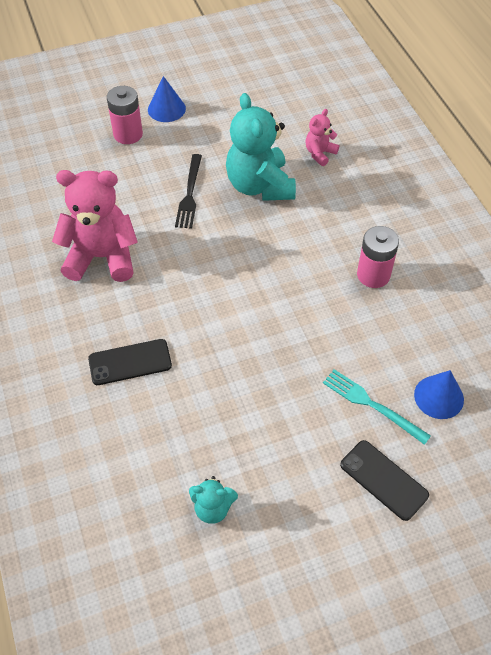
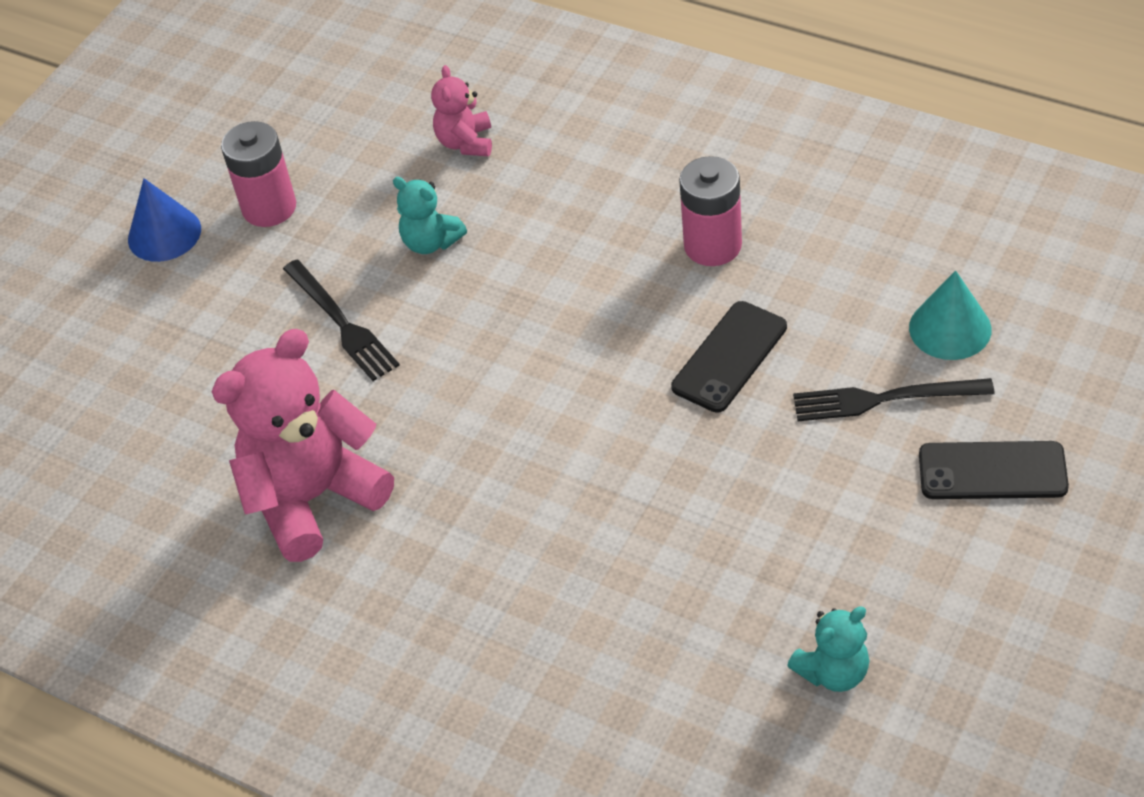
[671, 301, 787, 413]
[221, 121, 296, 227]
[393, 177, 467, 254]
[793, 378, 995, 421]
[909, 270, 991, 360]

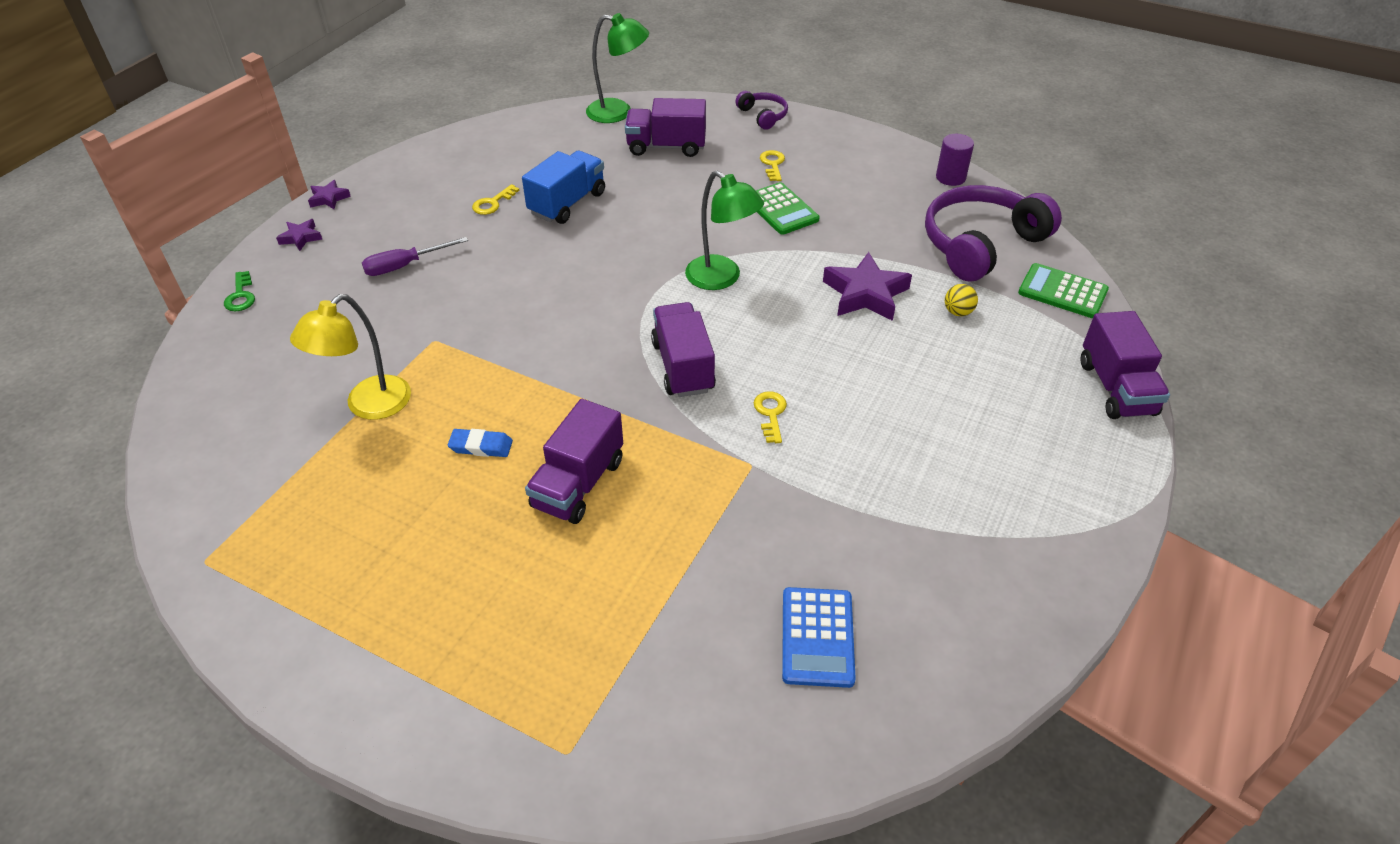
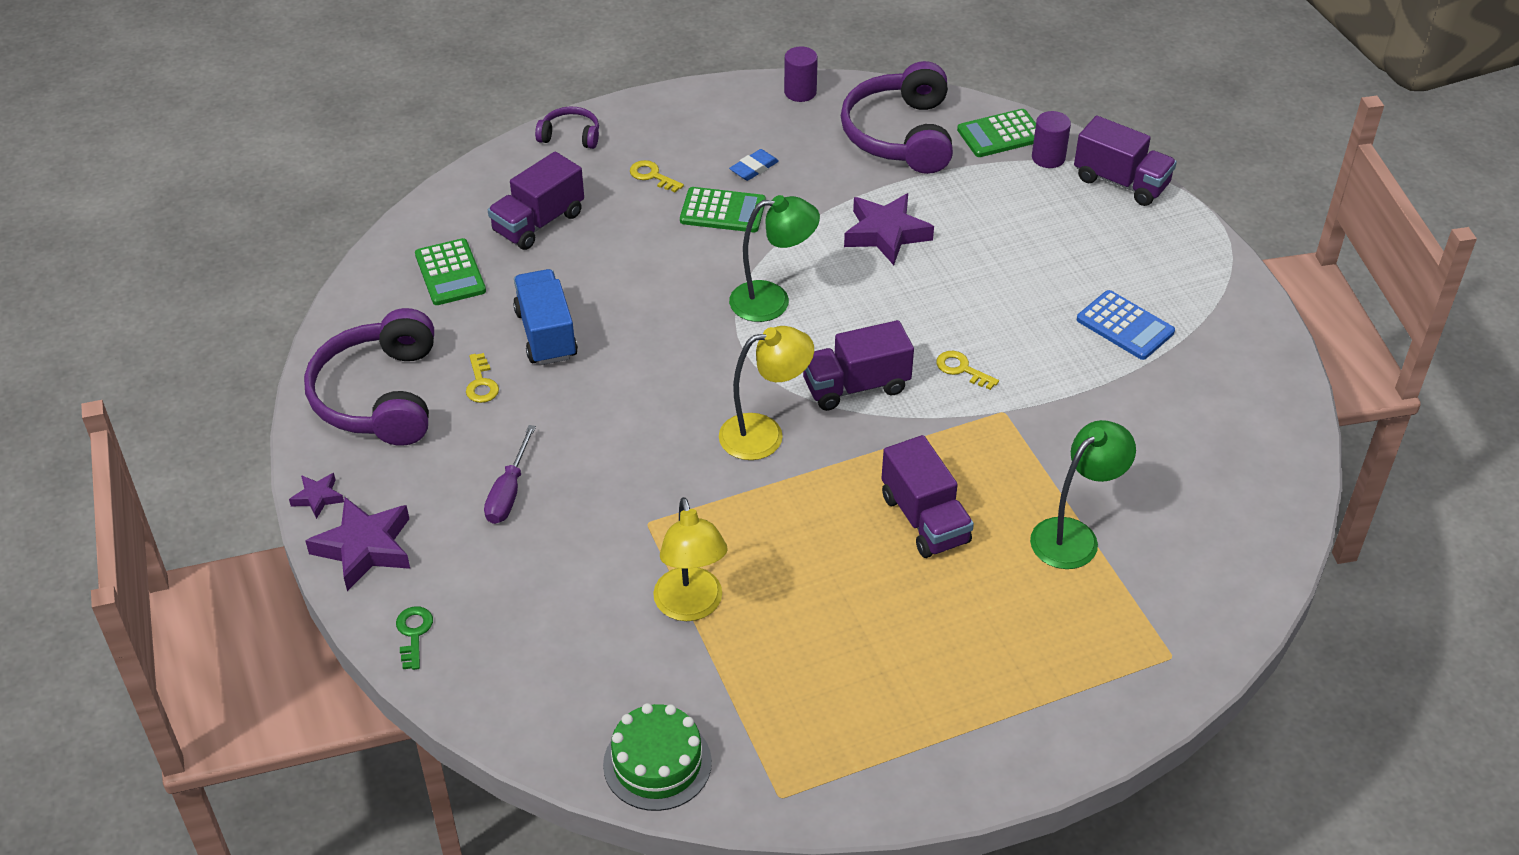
[396, 606, 433, 670]
[305, 497, 410, 591]
[729, 149, 779, 181]
[1030, 420, 1136, 569]
[803, 320, 914, 411]
[1077, 290, 1175, 360]
[945, 284, 978, 316] (first image)
[304, 308, 434, 446]
[415, 238, 486, 305]
[603, 703, 712, 811]
[719, 326, 814, 460]
[1032, 111, 1071, 168]

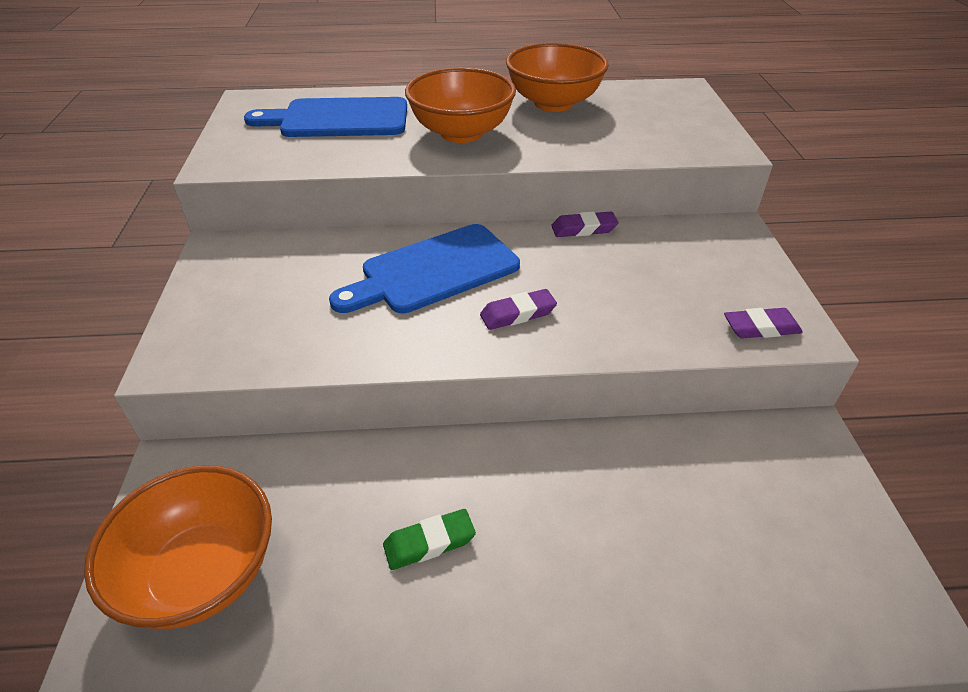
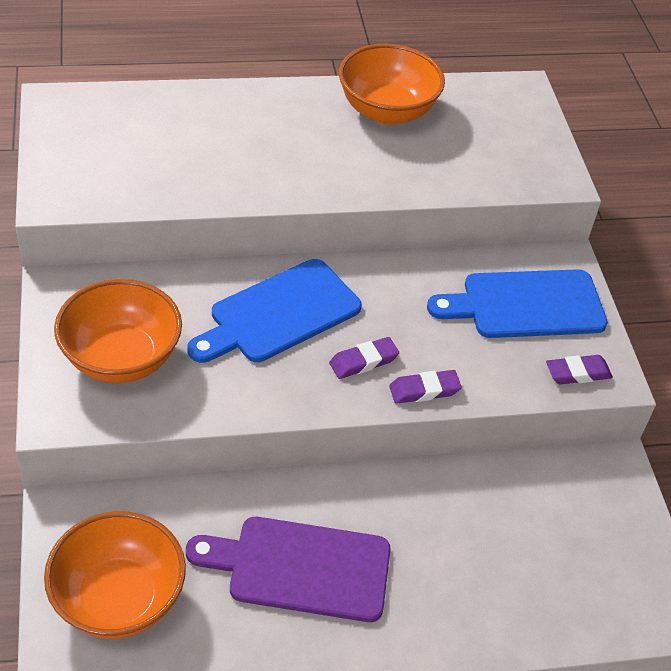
[427, 269, 608, 338]
[186, 517, 390, 622]
[54, 279, 182, 383]
[389, 370, 462, 404]

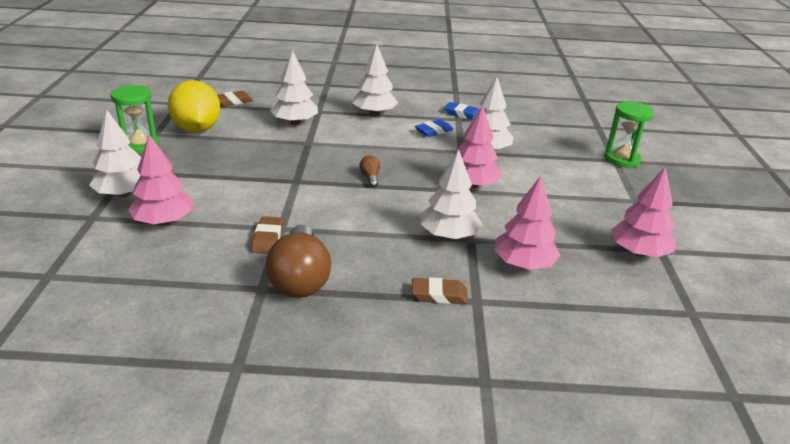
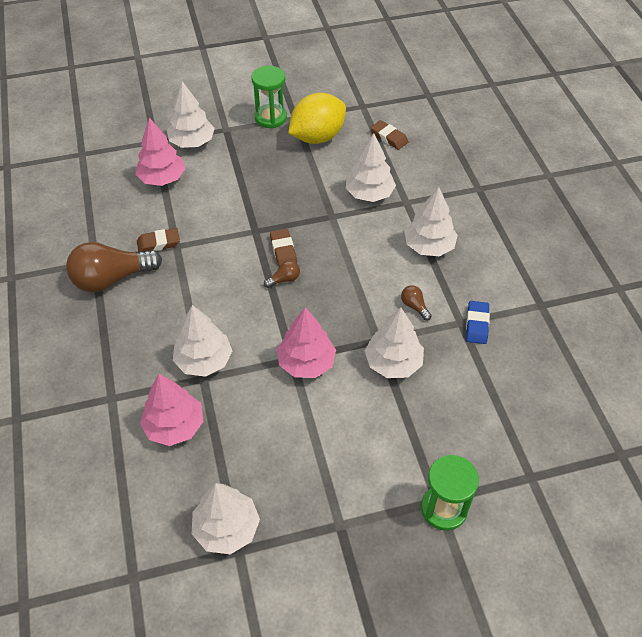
[270, 229, 297, 267]
[401, 285, 432, 321]
[192, 483, 260, 554]

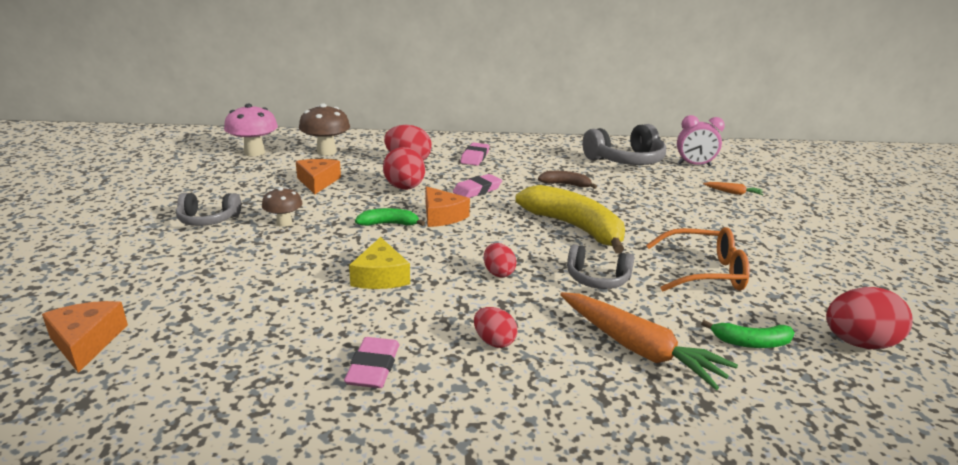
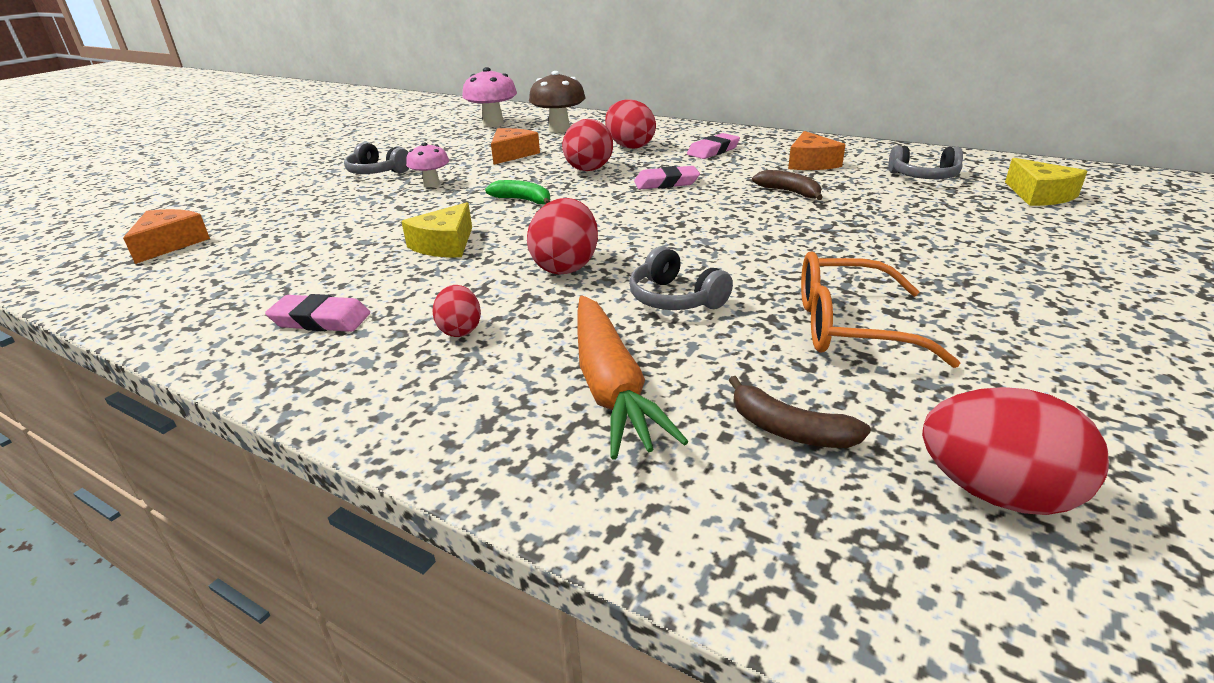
[406, 142, 449, 187]
[265, 294, 370, 332]
[788, 131, 846, 170]
[527, 198, 598, 275]
[515, 185, 625, 254] (first image)
[889, 146, 963, 179]
[801, 252, 960, 368]
[1005, 158, 1087, 206]
[729, 376, 871, 448]
[703, 182, 763, 195] (first image)

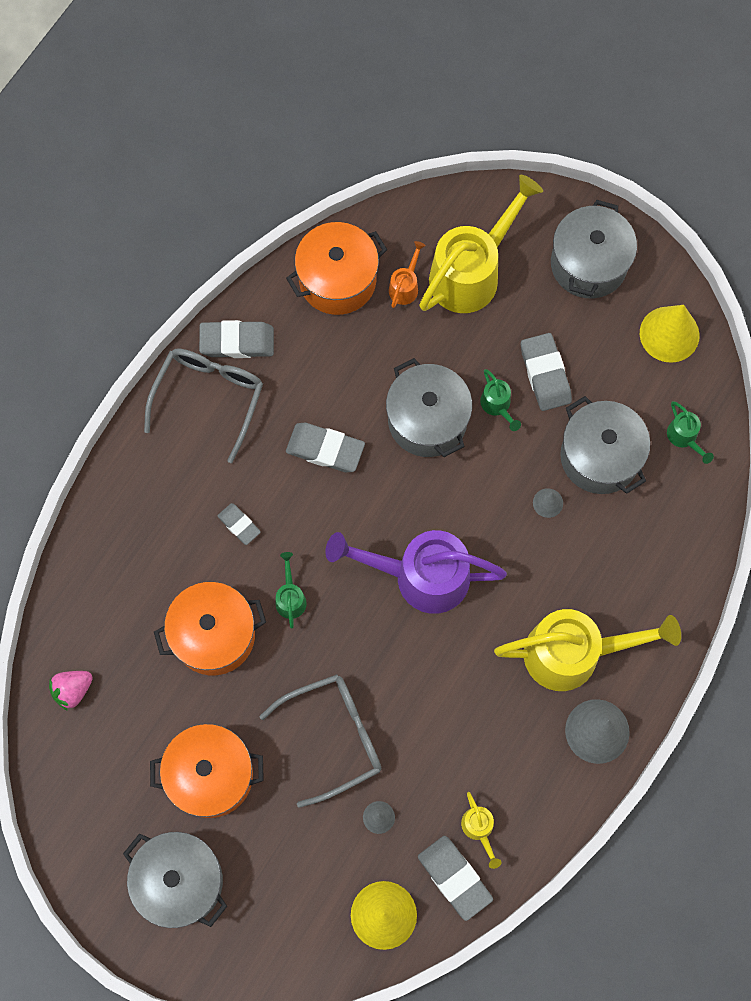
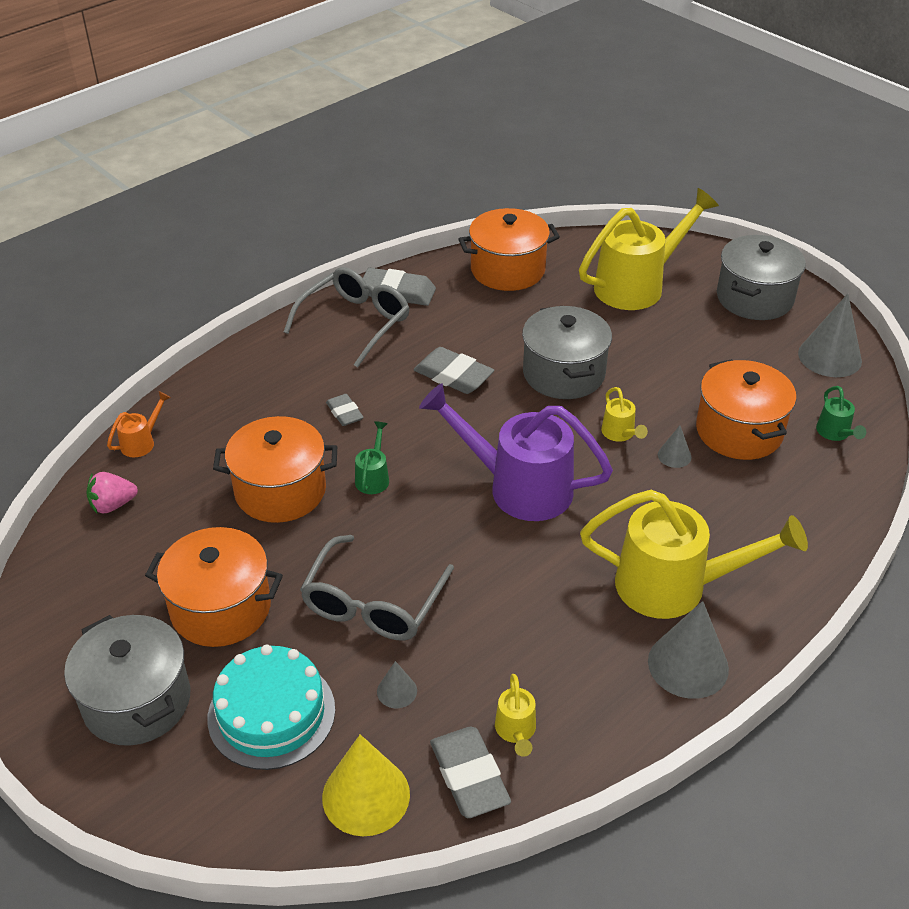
[300, 535, 454, 640]
[107, 391, 171, 457]
[480, 369, 521, 431] (first image)
[521, 333, 572, 411] (first image)
[696, 359, 796, 460]
[798, 294, 862, 377]
[207, 645, 335, 770]
[601, 387, 648, 442]

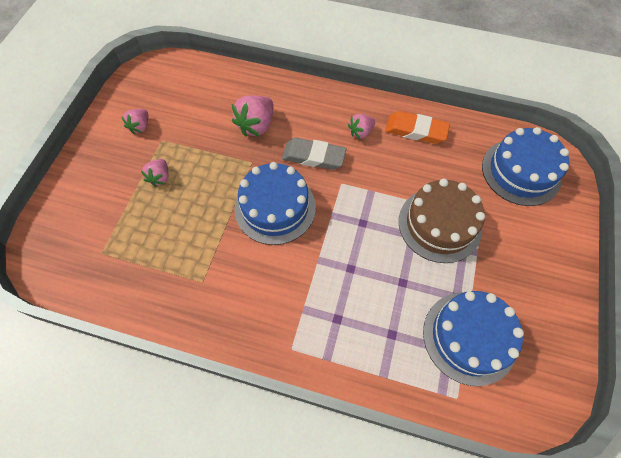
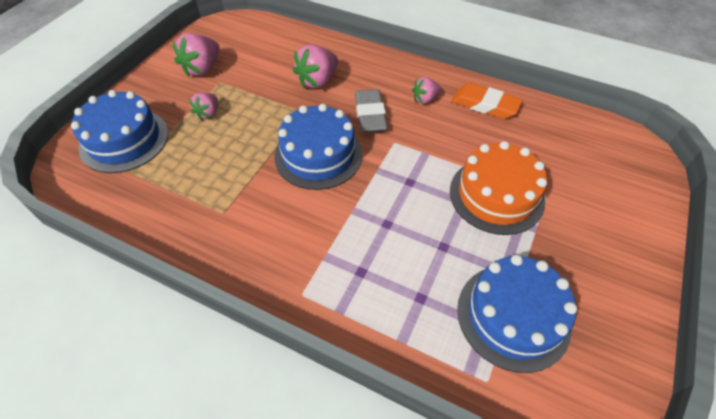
[172, 33, 220, 77]
[355, 89, 388, 133]
[450, 141, 547, 235]
[71, 90, 168, 173]

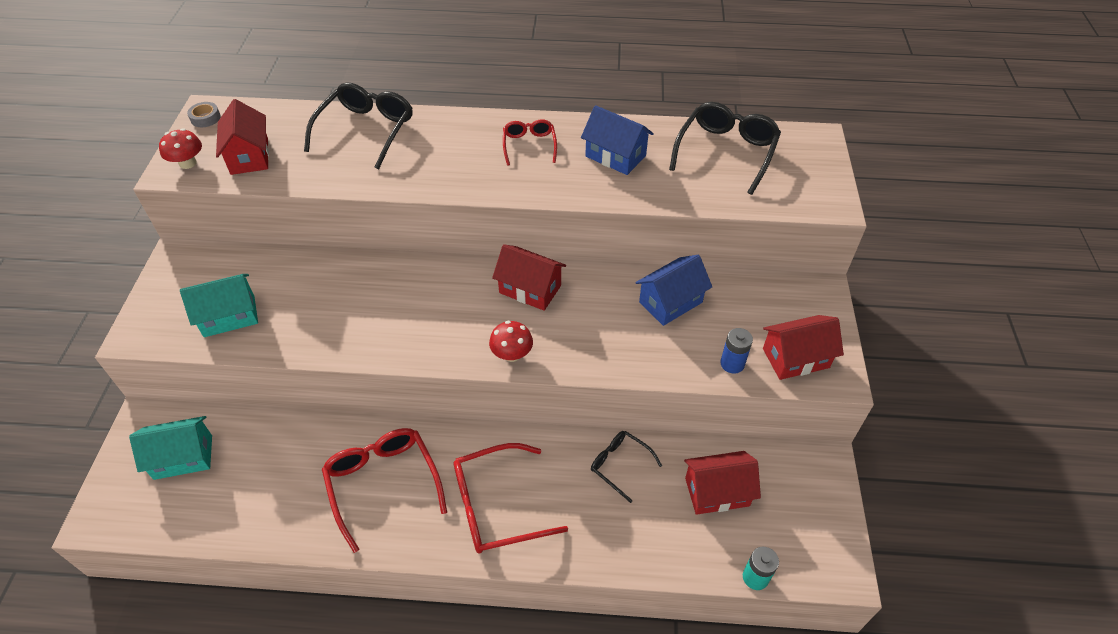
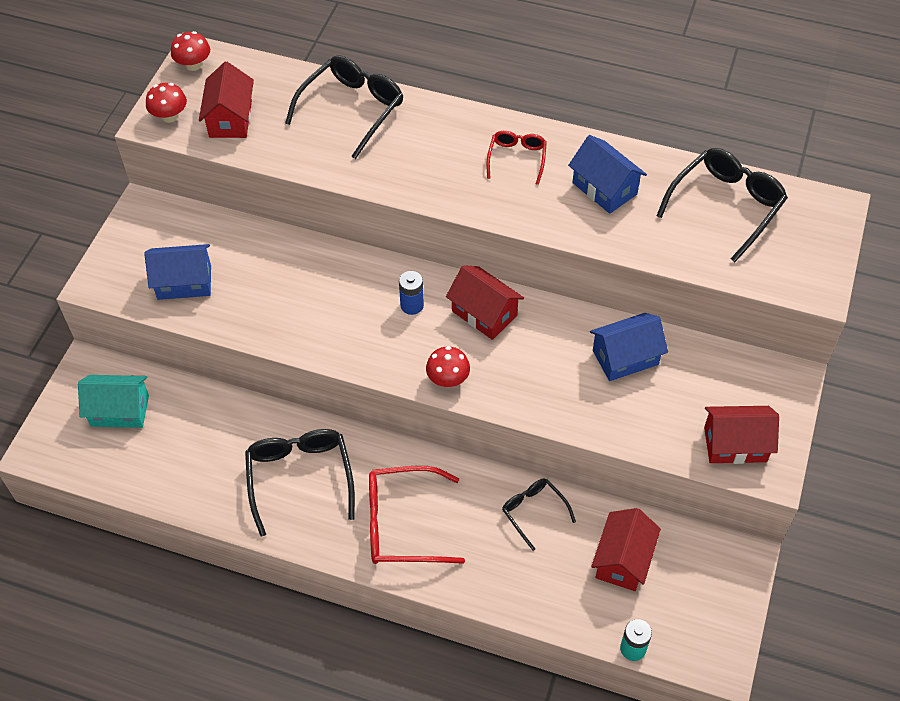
[144, 244, 211, 300]
[171, 31, 210, 71]
[245, 429, 355, 537]
[591, 508, 661, 591]
[399, 271, 424, 315]

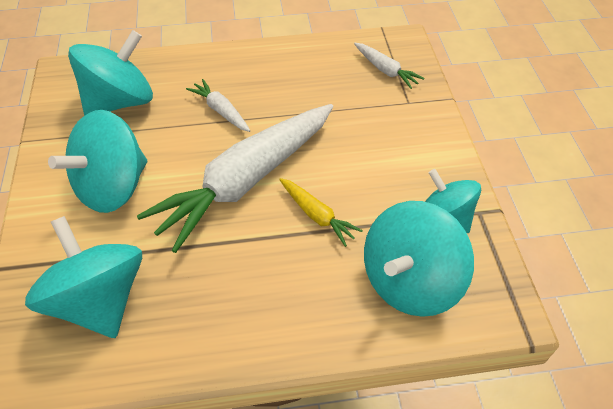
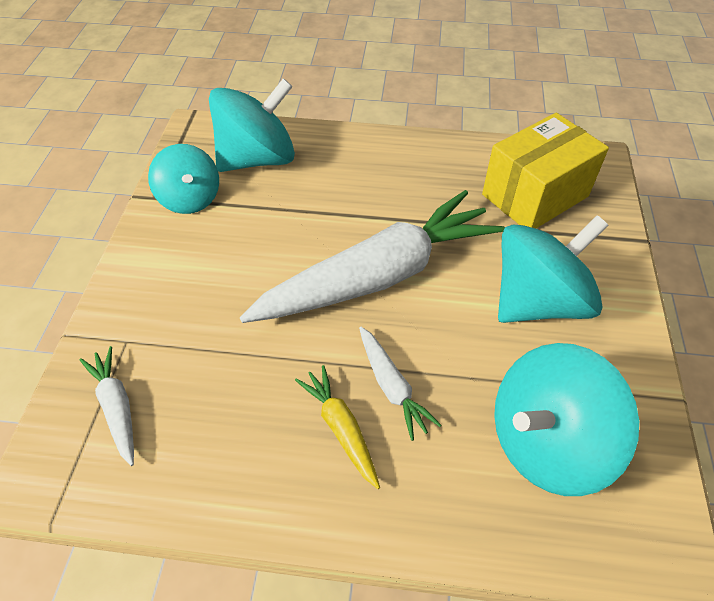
[482, 113, 609, 228]
[295, 365, 380, 489]

